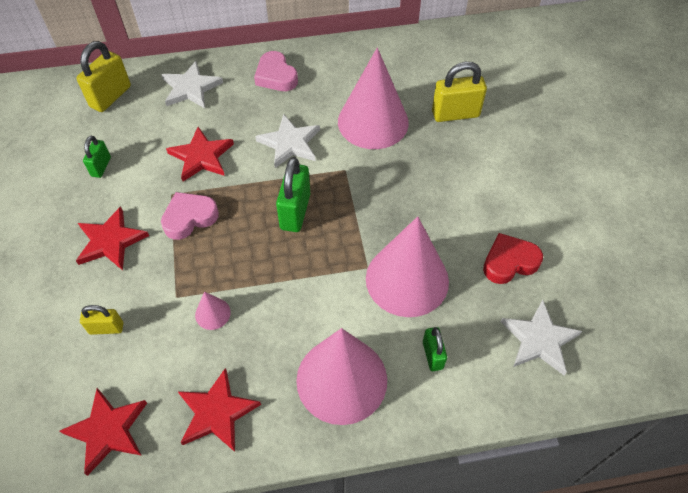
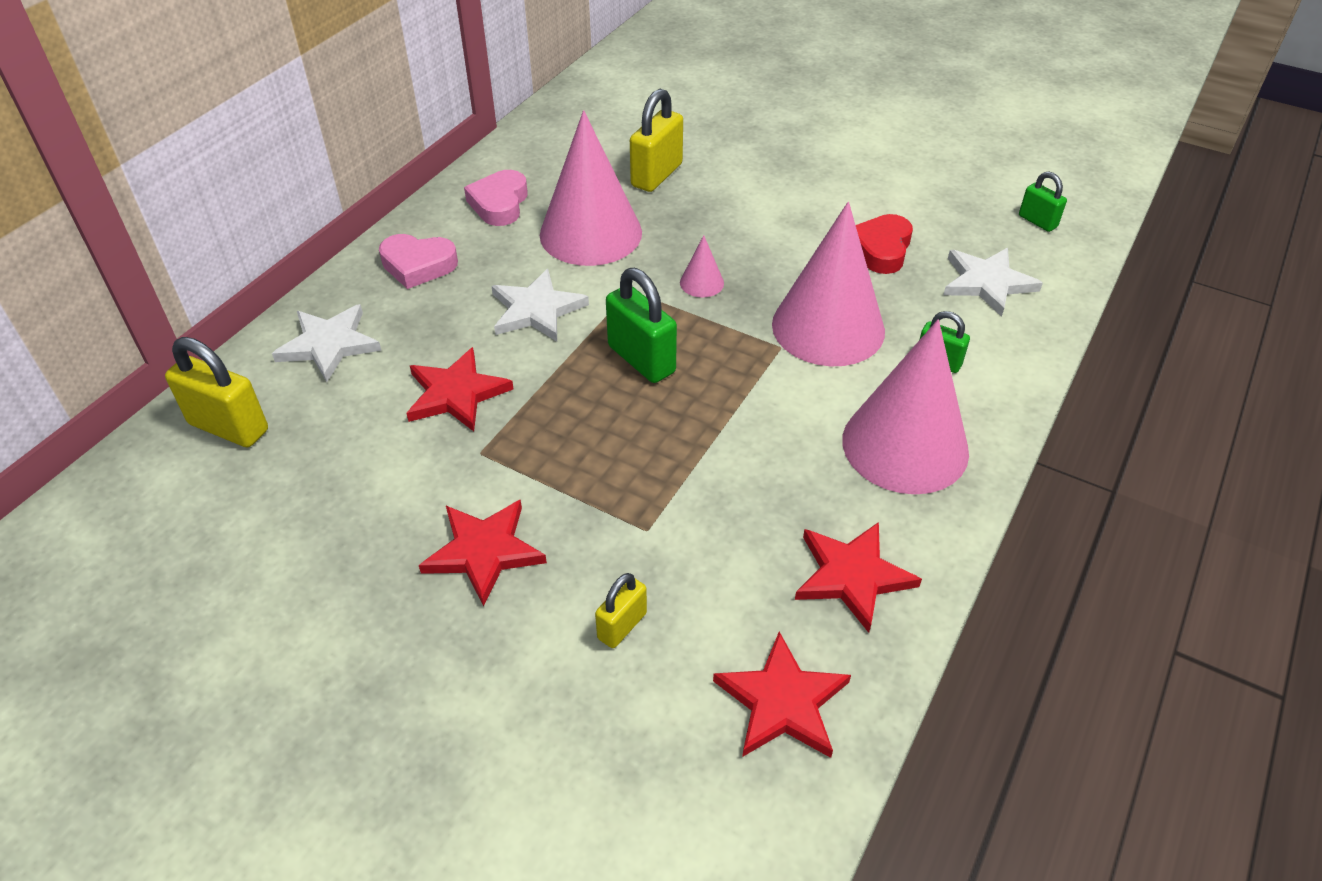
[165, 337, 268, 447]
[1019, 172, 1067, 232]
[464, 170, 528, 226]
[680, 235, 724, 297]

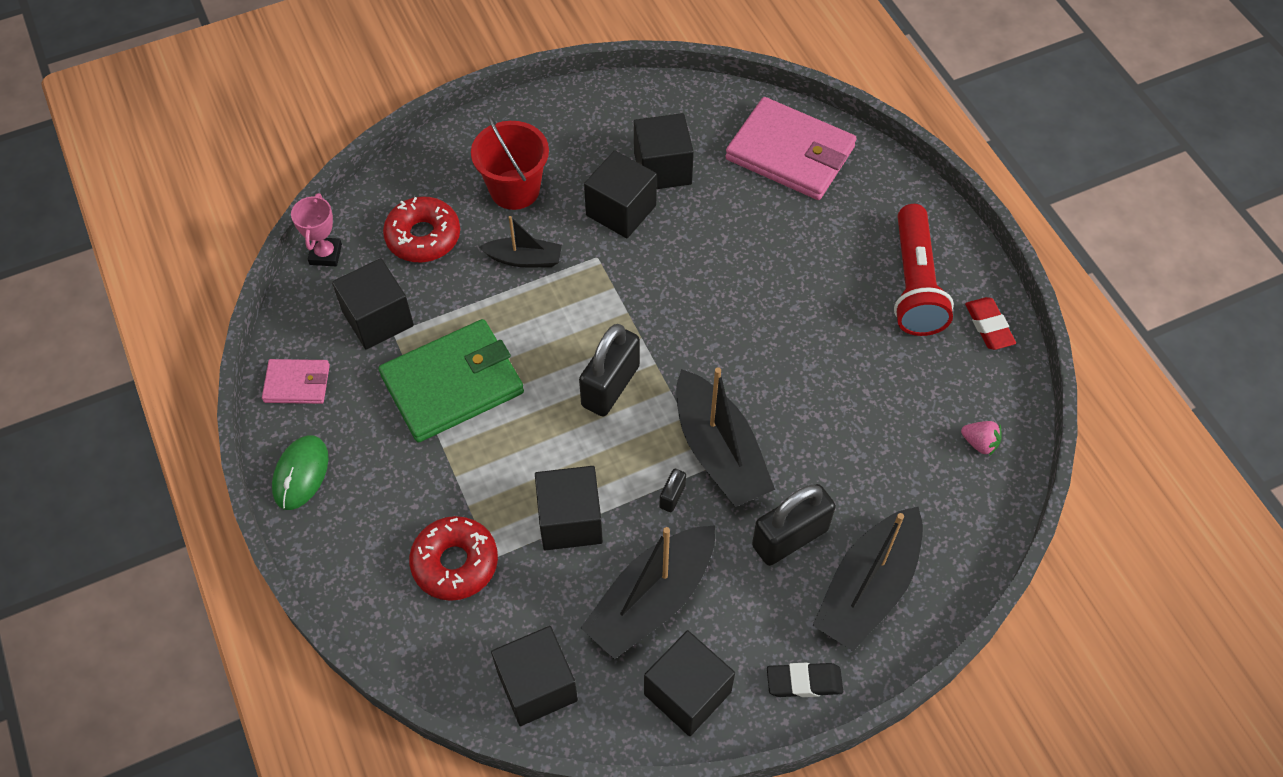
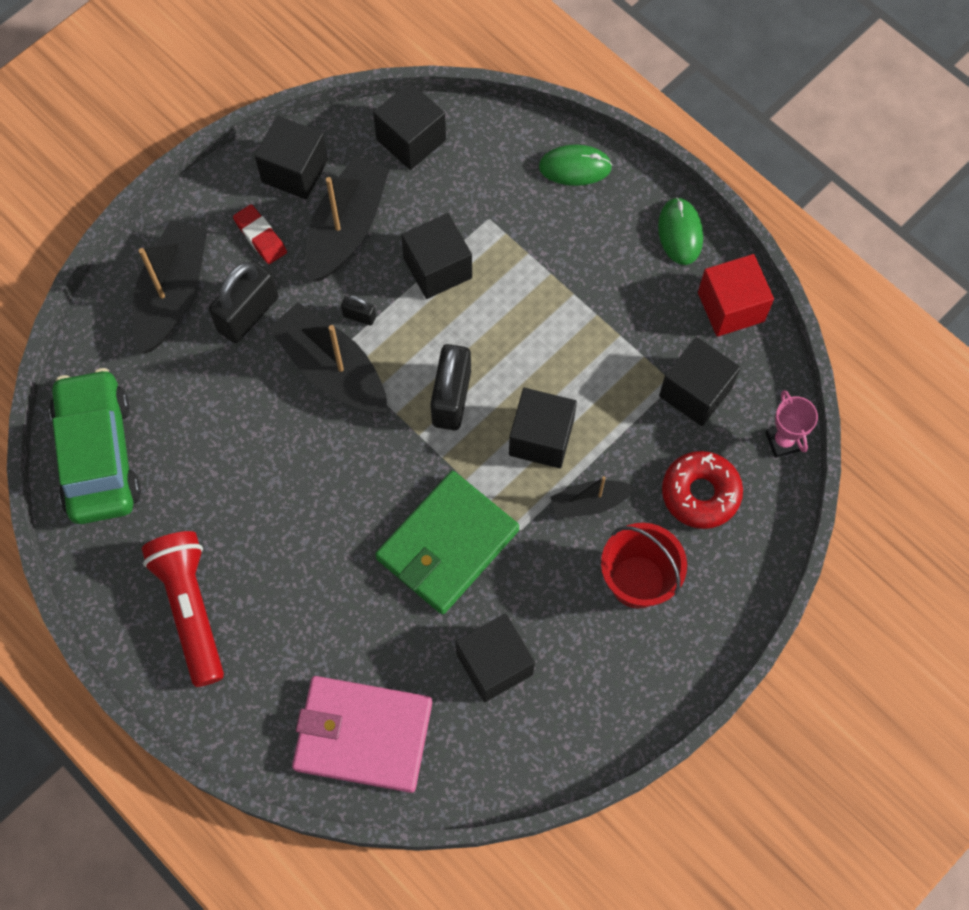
[698, 254, 774, 337]
[375, 471, 519, 614]
[409, 516, 498, 601] (first image)
[509, 388, 577, 468]
[341, 295, 376, 326]
[767, 663, 843, 697] (first image)
[49, 368, 141, 524]
[233, 205, 287, 264]
[539, 144, 612, 186]

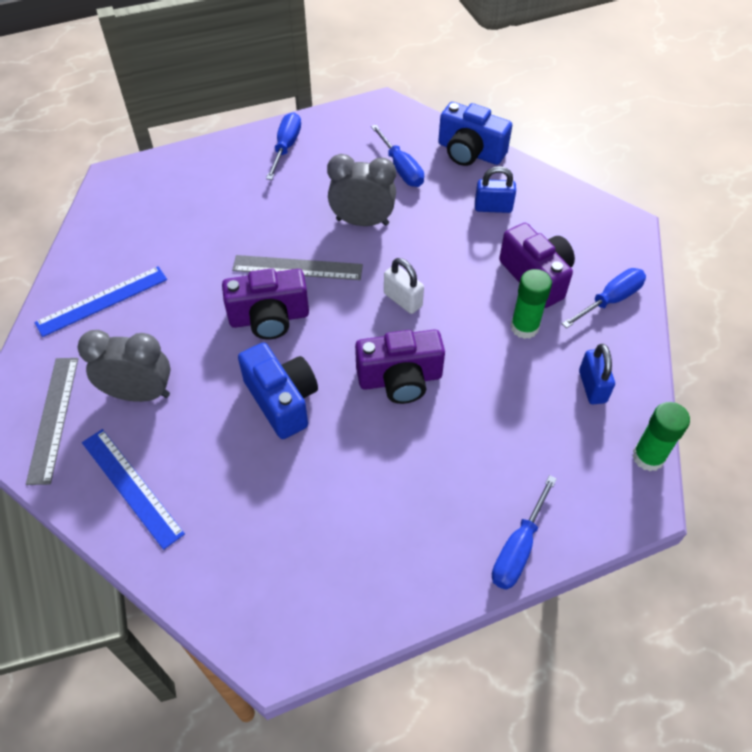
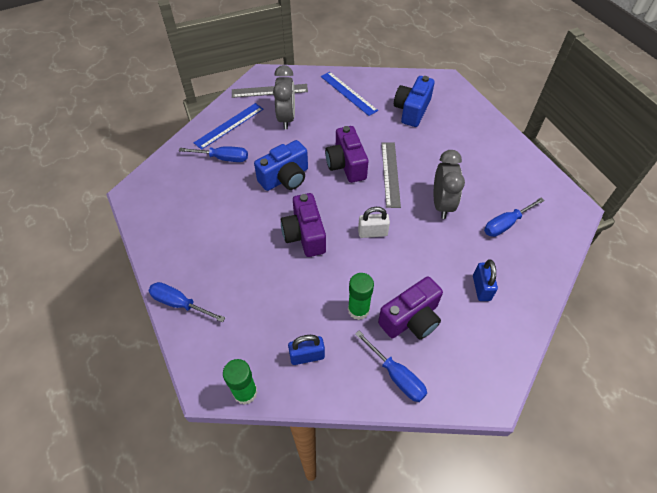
[179, 146, 248, 162]
[358, 207, 390, 238]
[394, 76, 435, 127]

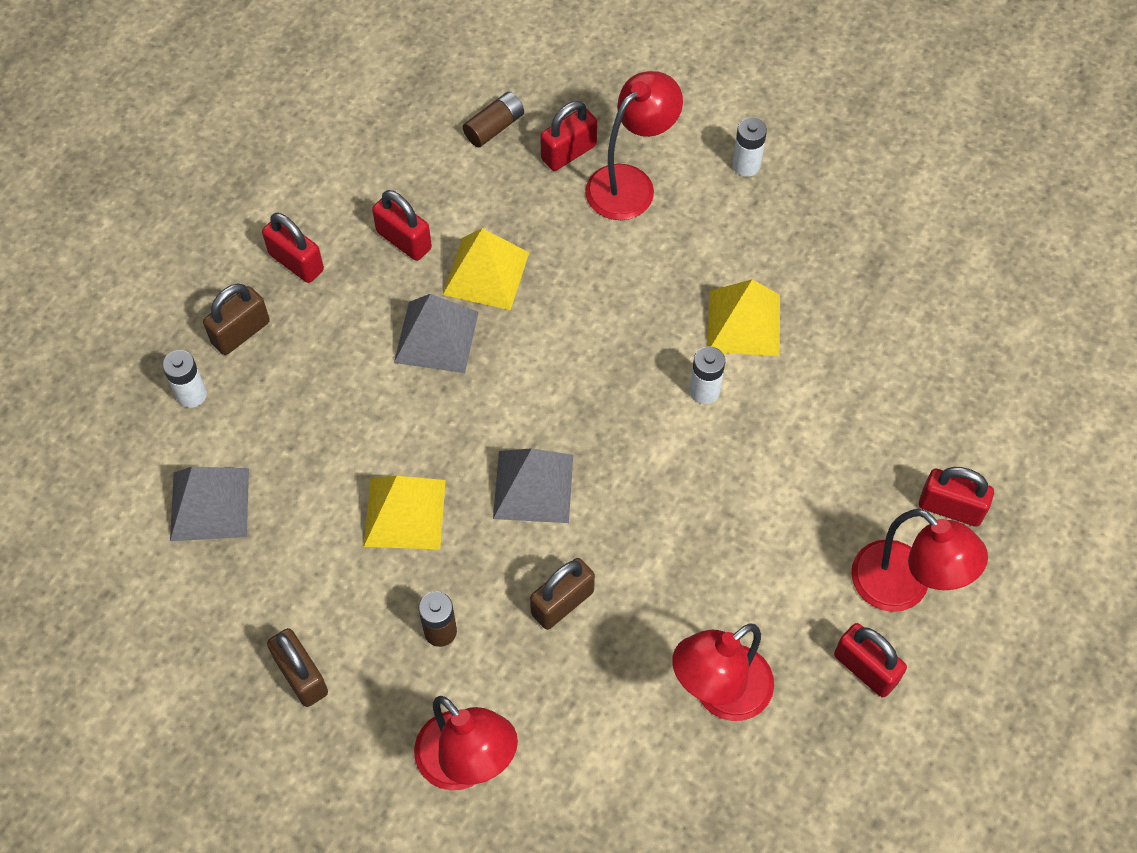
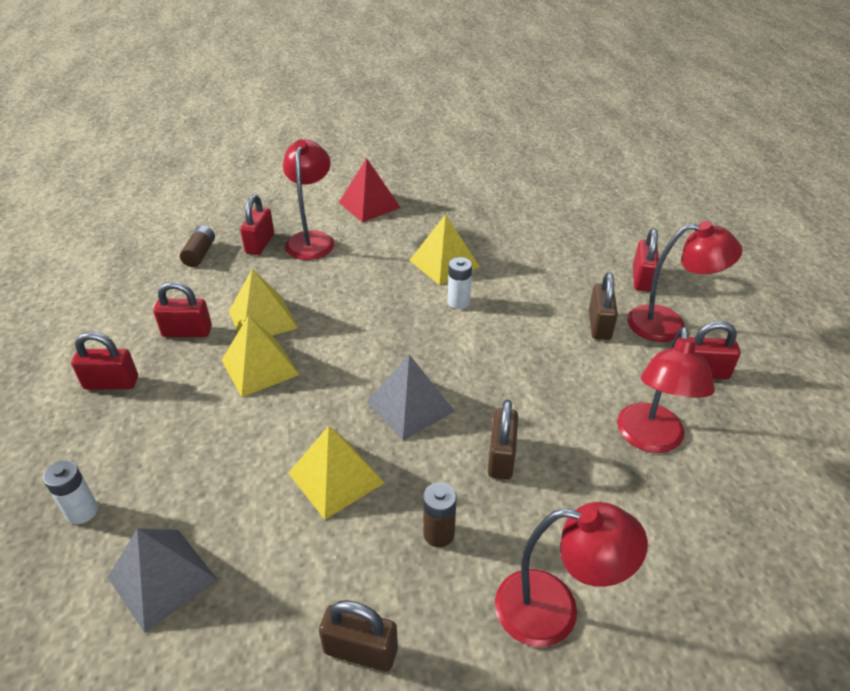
[589, 272, 618, 340]
[222, 316, 299, 397]
[339, 158, 401, 222]
[633, 228, 659, 292]

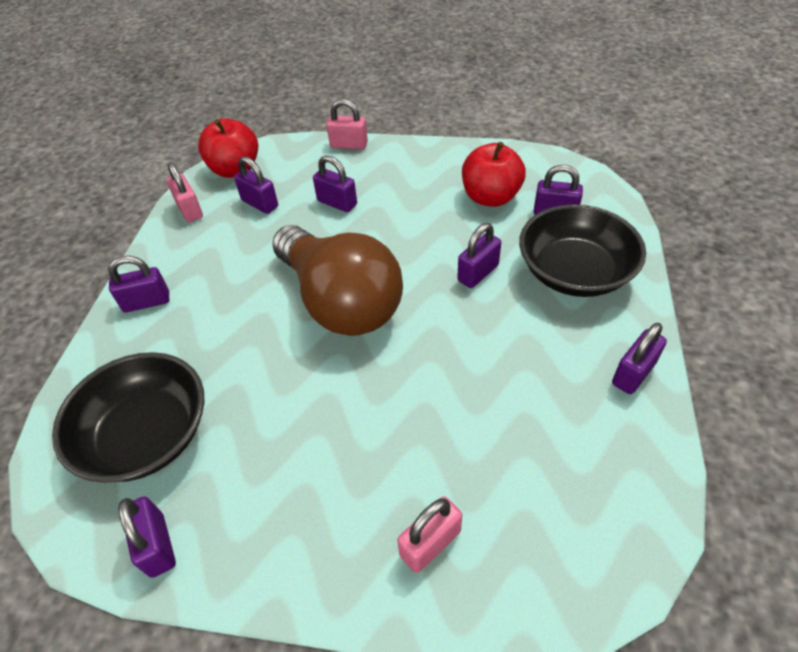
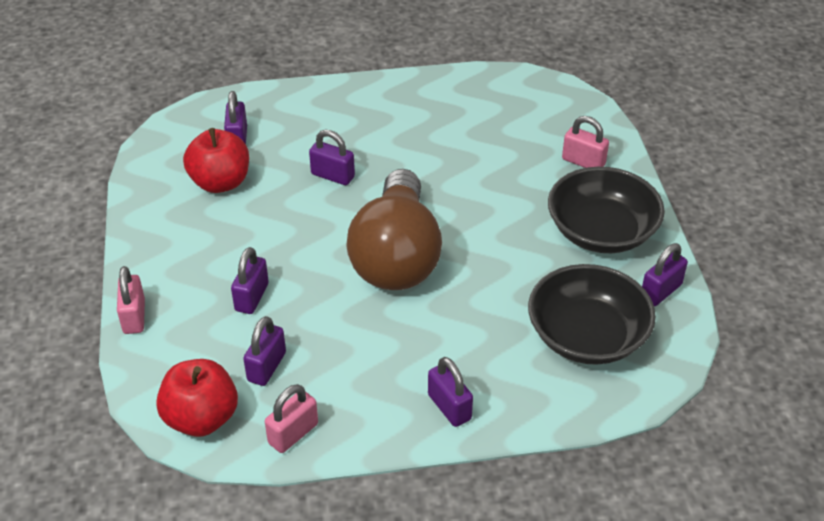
[346, 169, 442, 290]
[548, 167, 665, 253]
[612, 323, 667, 394] (first image)

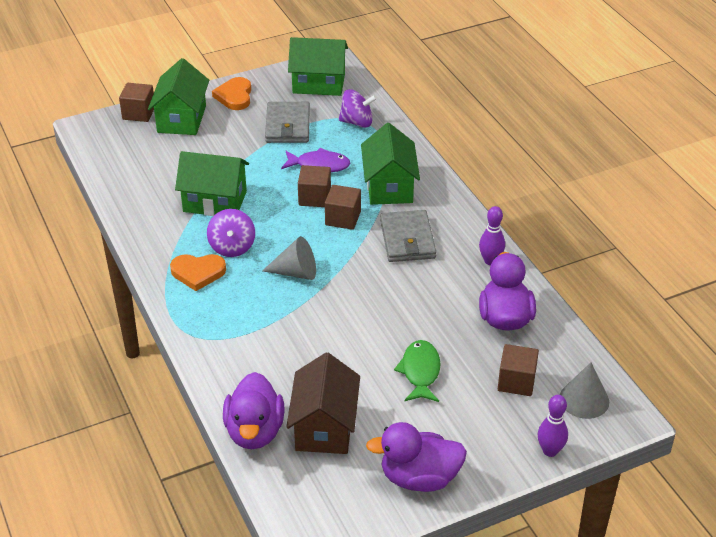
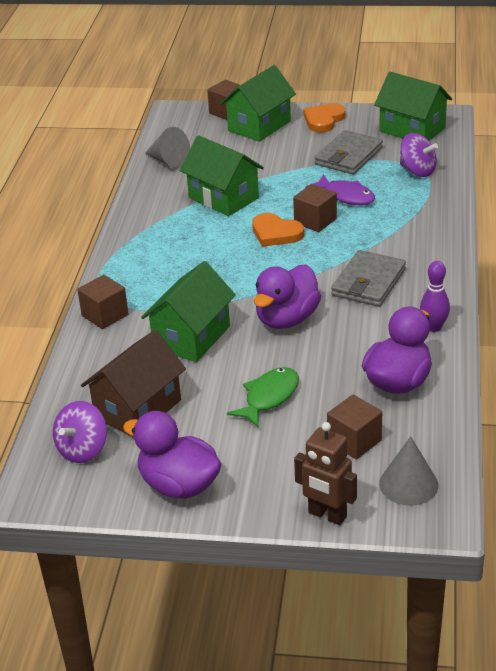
[252, 213, 304, 247]
[53, 401, 107, 463]
[254, 264, 321, 329]
[145, 127, 190, 168]
[77, 275, 128, 329]
[141, 261, 236, 362]
[294, 422, 357, 525]

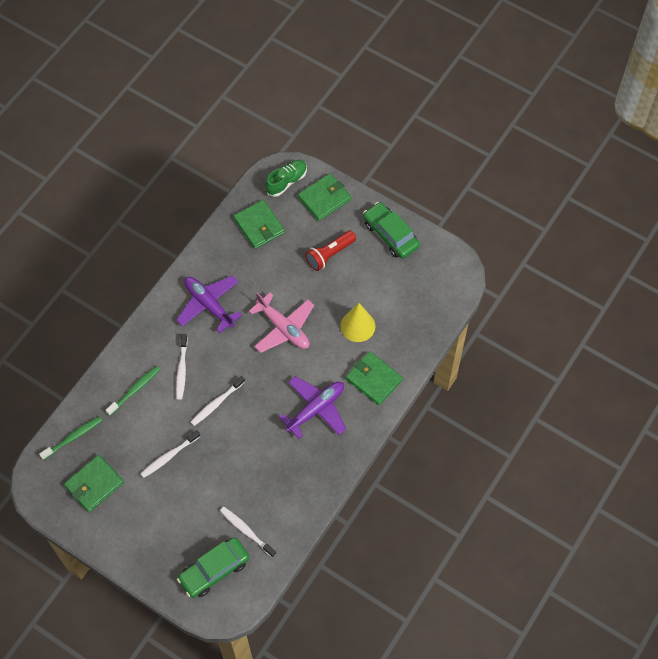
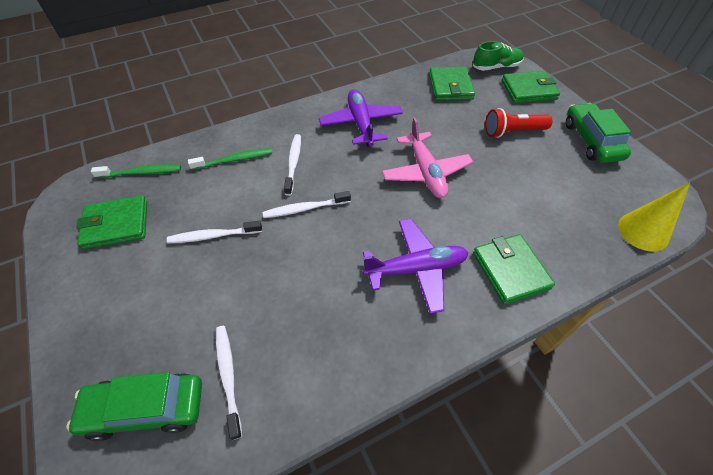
[284, 134, 301, 196]
[618, 183, 690, 251]

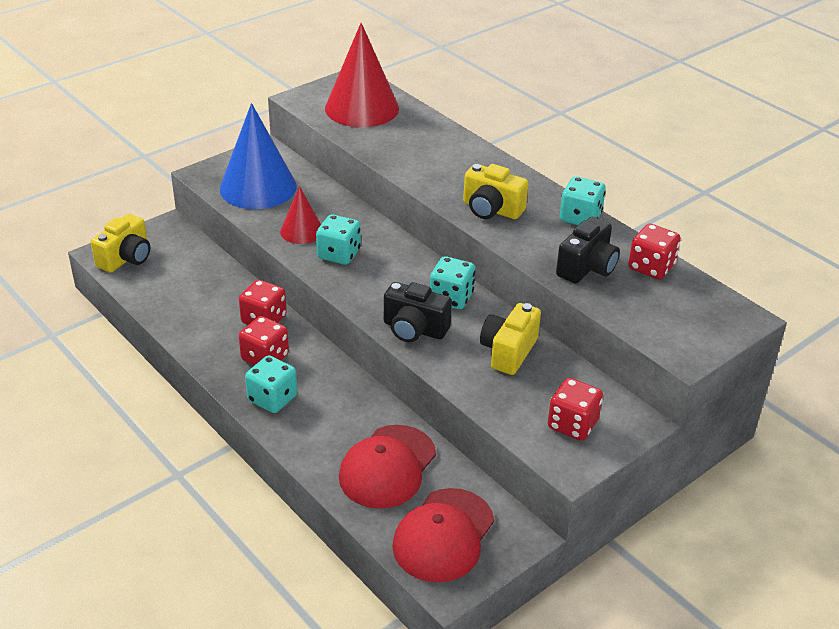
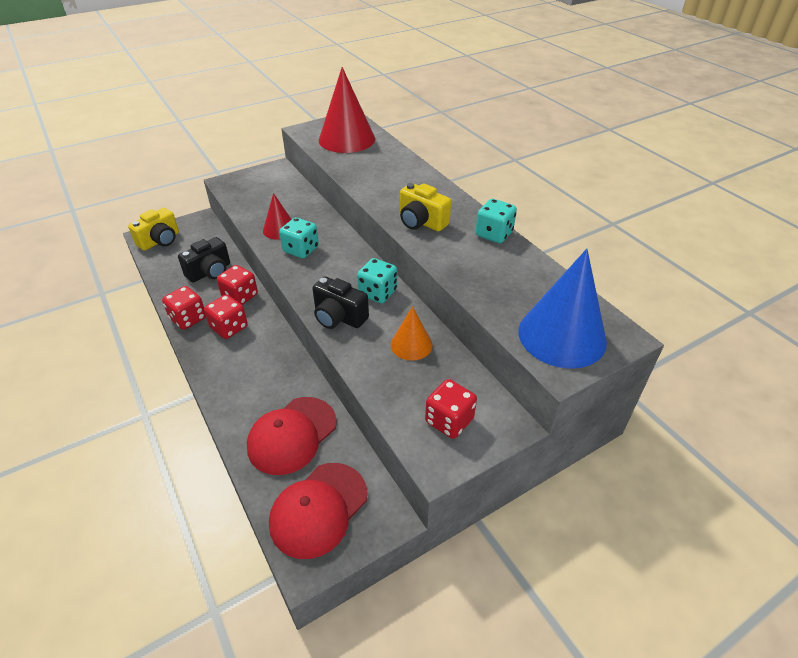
[518, 249, 607, 369]
[245, 355, 297, 413] (first image)
[391, 306, 433, 361]
[178, 237, 230, 282]
[162, 286, 206, 330]

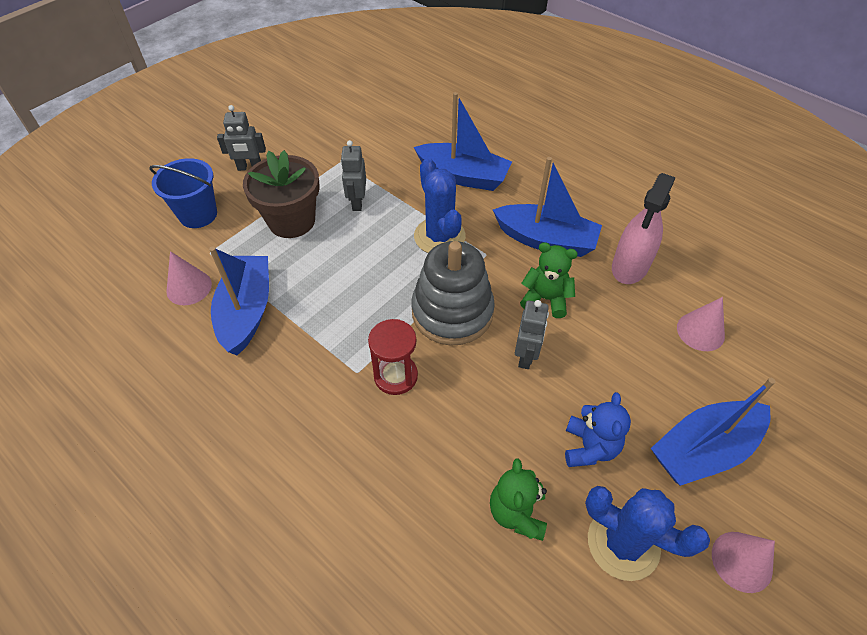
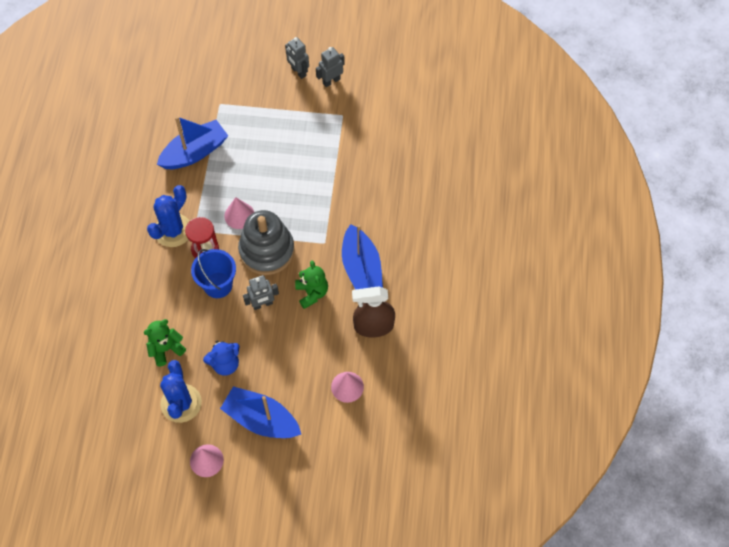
[191, 249, 236, 298]
[224, 197, 254, 229]
[243, 150, 320, 238] (first image)
[316, 47, 345, 87]
[414, 92, 512, 191] (first image)
[147, 185, 189, 247]
[352, 286, 395, 337]

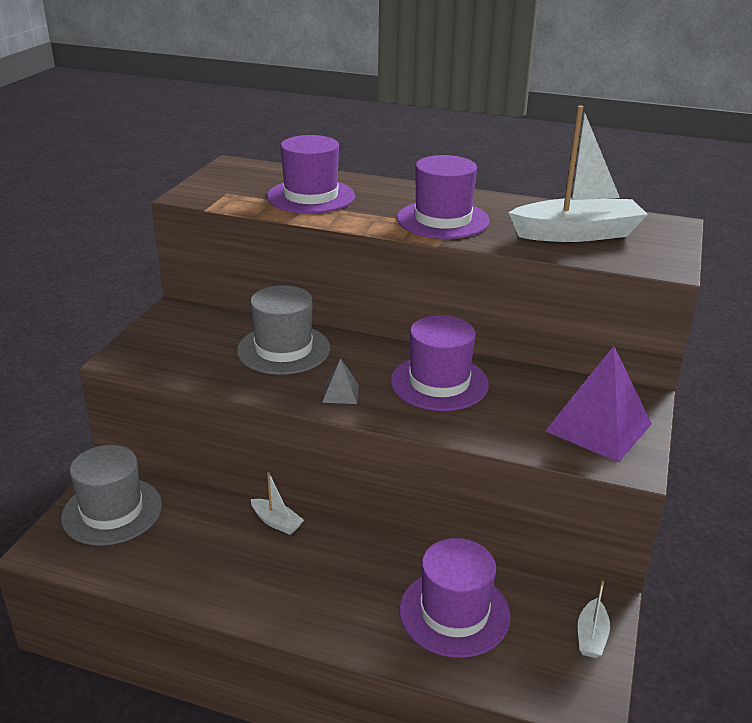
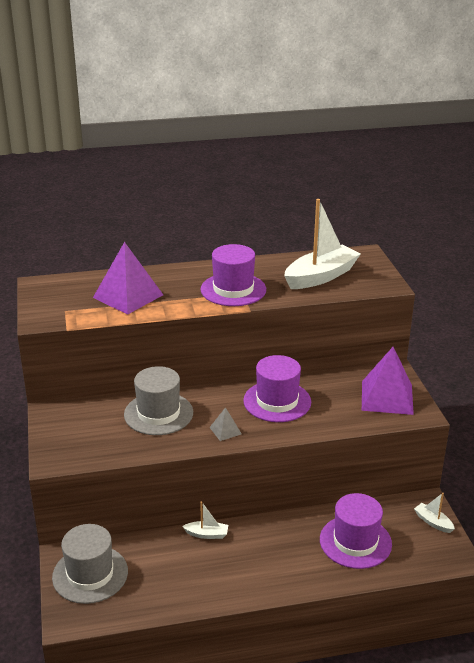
[93, 242, 163, 315]
[414, 493, 455, 533]

